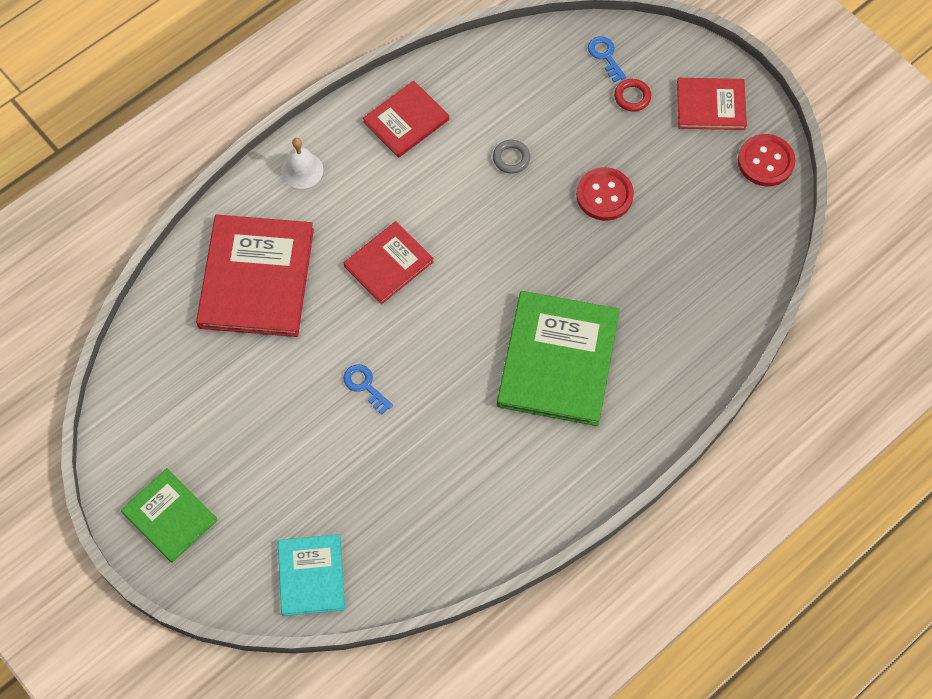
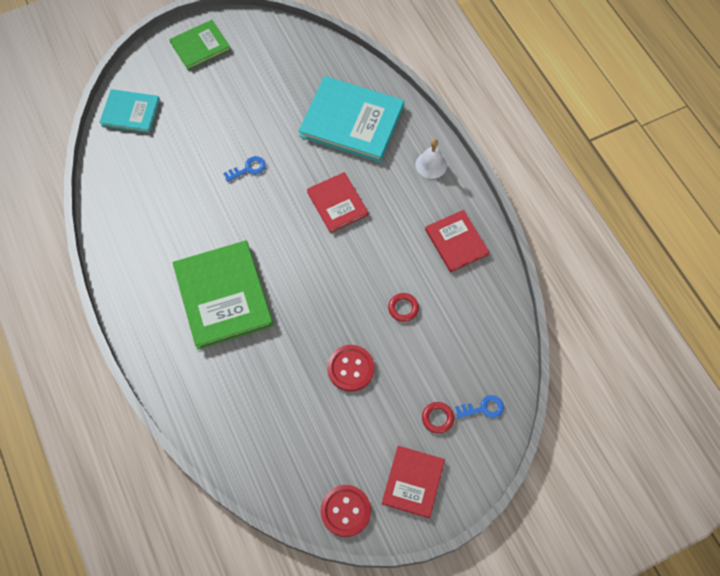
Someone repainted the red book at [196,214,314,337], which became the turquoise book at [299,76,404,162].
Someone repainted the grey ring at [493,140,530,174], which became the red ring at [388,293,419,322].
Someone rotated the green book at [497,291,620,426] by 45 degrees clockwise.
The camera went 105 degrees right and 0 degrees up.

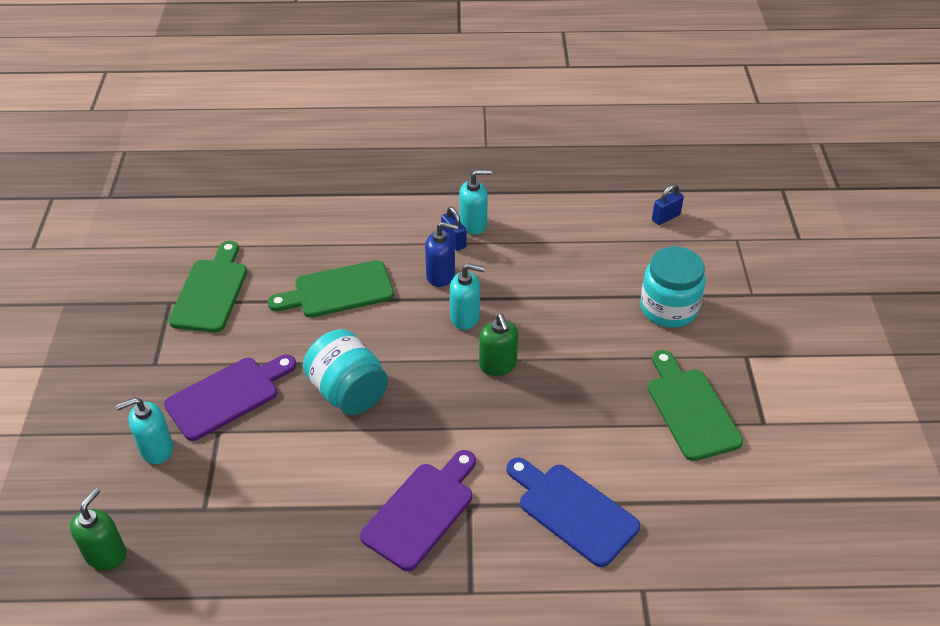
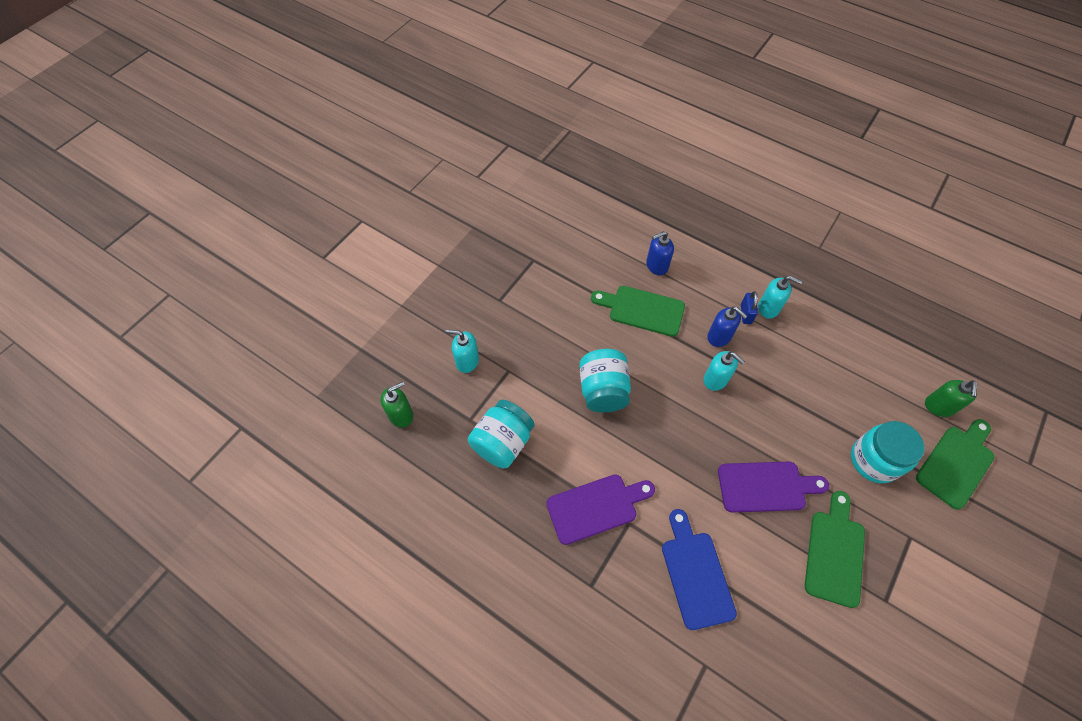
Someone carried the purple cutting board from [164,354,296,441] to [718,462,829,513].
Someone carried the green cutting board from [168,241,247,332] to [916,419,994,510].
Someone carried the green soap dispenser from [479,314,518,376] to [925,380,977,417].
Someone took away the blue padlock at [652,184,684,225].
Someone put down the turquoise jar at [468,399,534,469].
Someone put down the blue soap dispenser at [646,231,674,275].
The camera went 35 degrees right and 15 degrees up.

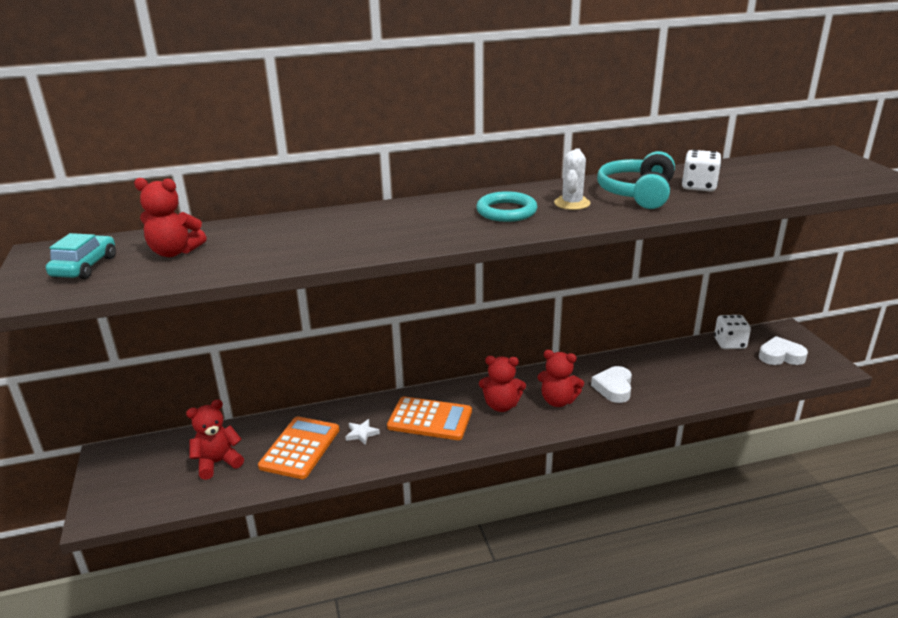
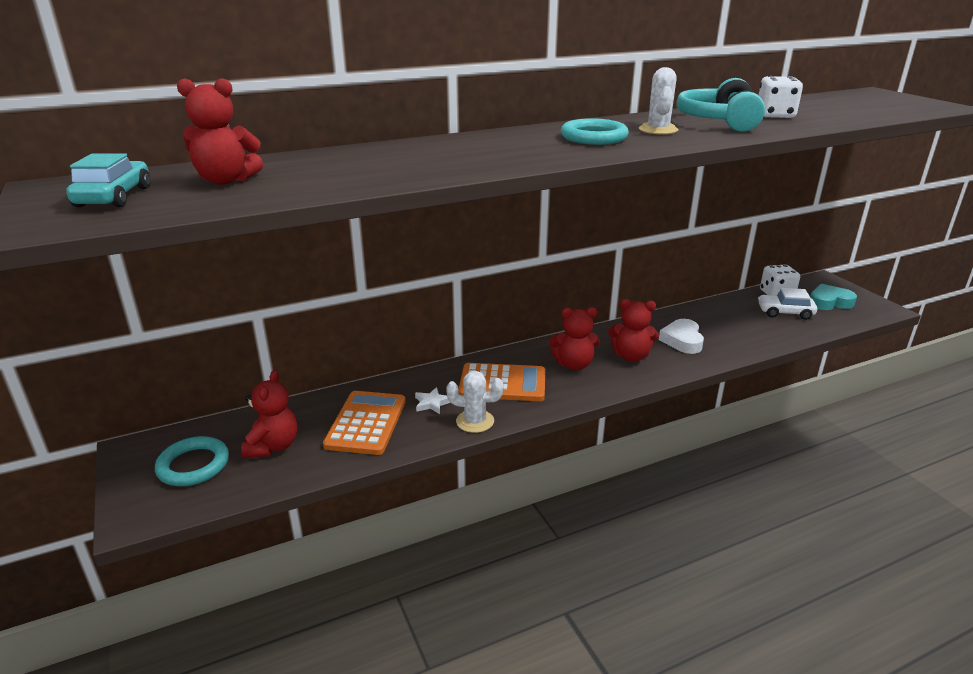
Someone rotated the red teddy bear at [186,399,244,480] by 135 degrees clockwise.
Someone repainted the white heart at [759,336,808,365], which became the turquoise heart at [810,284,857,310].
Someone put down the turquoise ring at [155,436,229,486].
Someone put down the white cactus at [446,371,504,433].
Someone put down the white car at [758,288,817,320].
The camera went 10 degrees left and 0 degrees up.

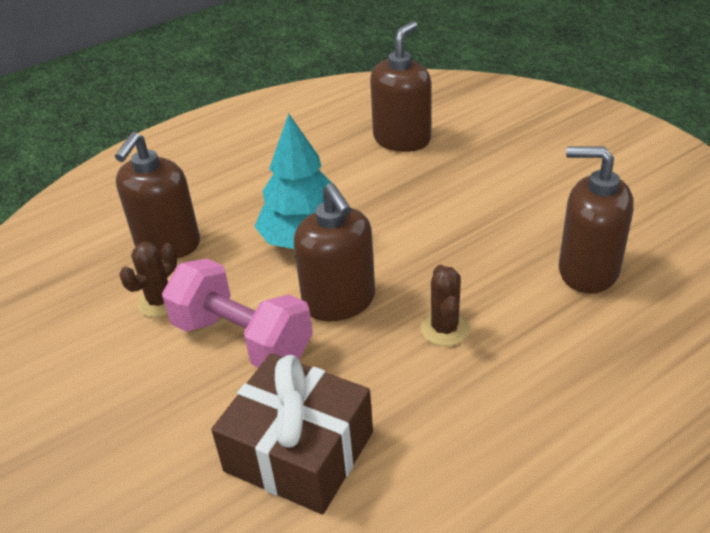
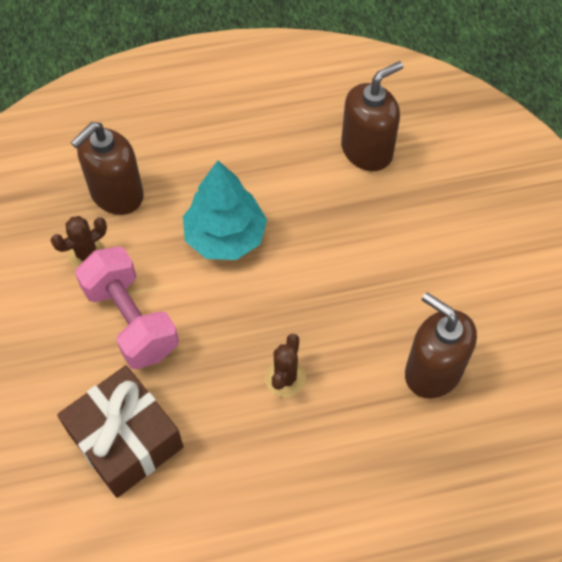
Someone took away the brown soap dispenser at [294,183,375,321].
The camera went 20 degrees right and 20 degrees up.

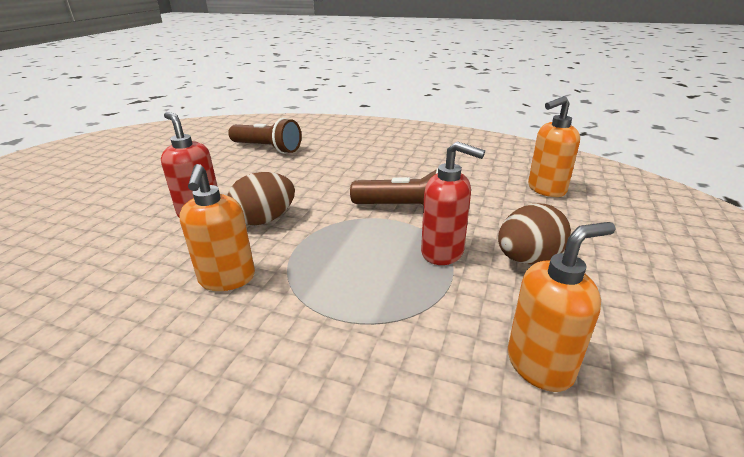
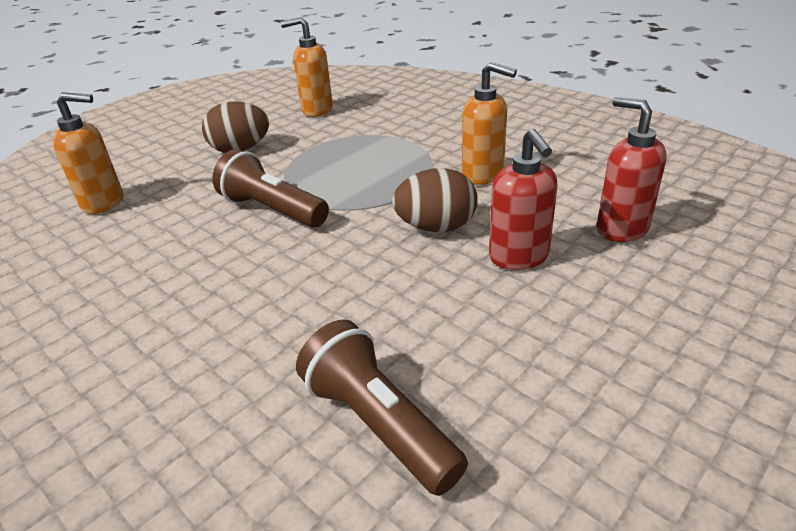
Someone rotated the orange soap dispenser at [179,164,255,291] by 105 degrees clockwise.
Someone carried the red soap dispenser from [421,141,485,265] to [597,97,667,242].
The camera went 155 degrees left and 5 degrees up.

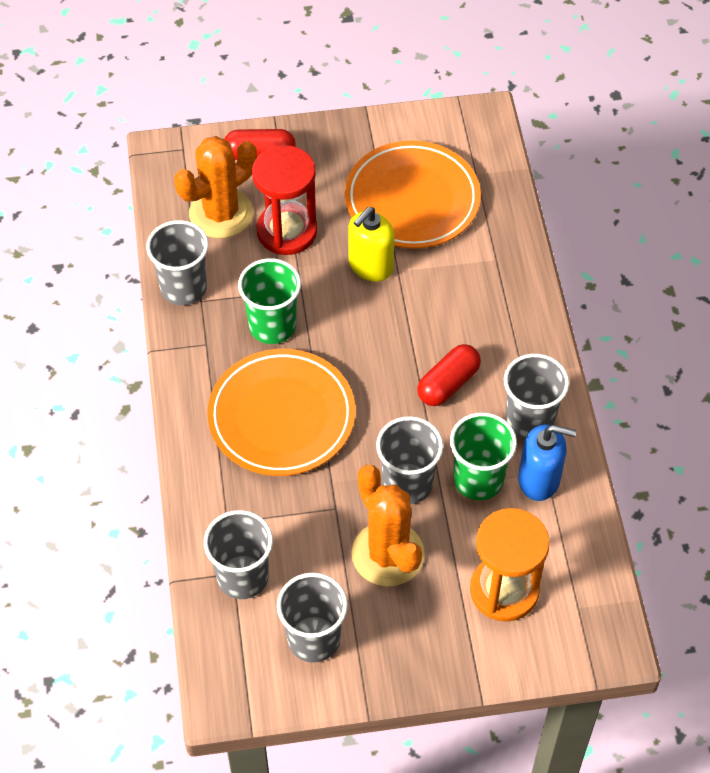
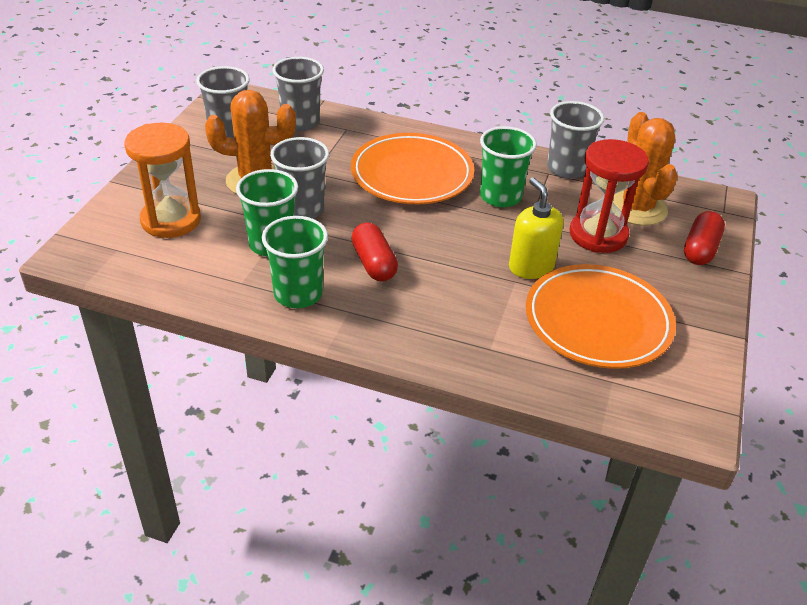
Someone repainted the grey cup at [504,354,569,440], which became the green cup at [262,216,328,308].
Someone took away the blue soap dispenser at [518,425,576,501].
The camera went 115 degrees right and 15 degrees down.

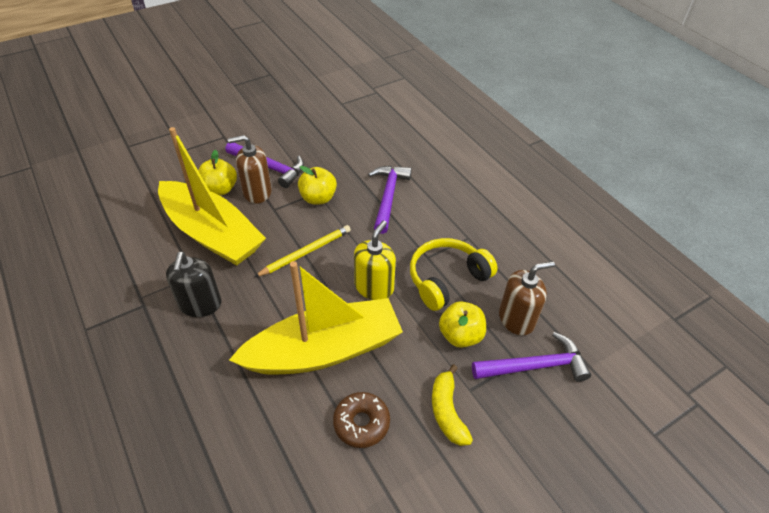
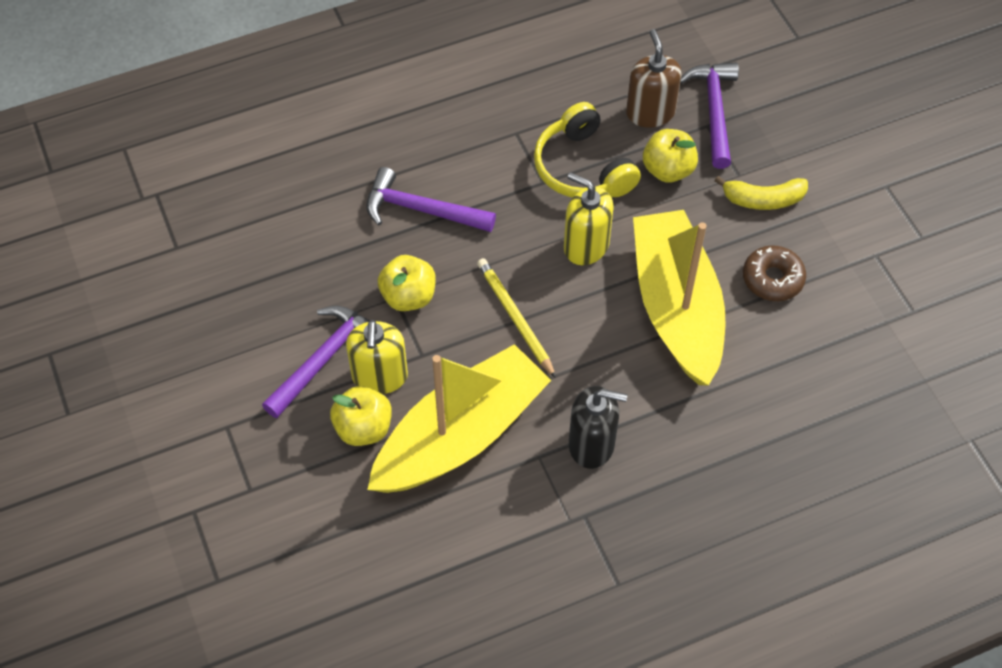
Someone repainted the brown soap dispenser at [228,135,272,203], which became the yellow soap dispenser at [346,320,408,394].
The camera went 80 degrees left and 10 degrees up.

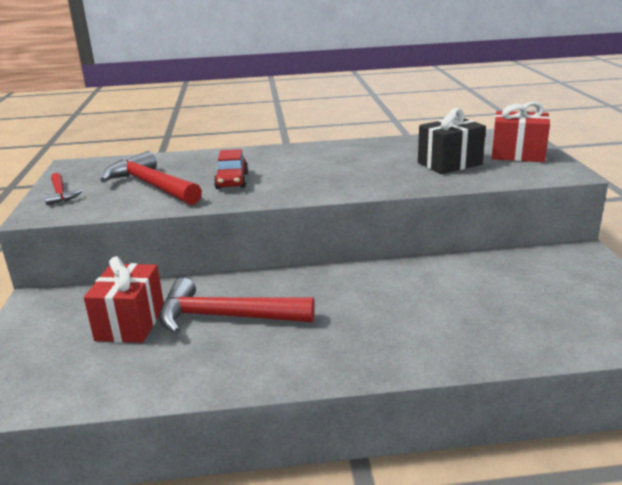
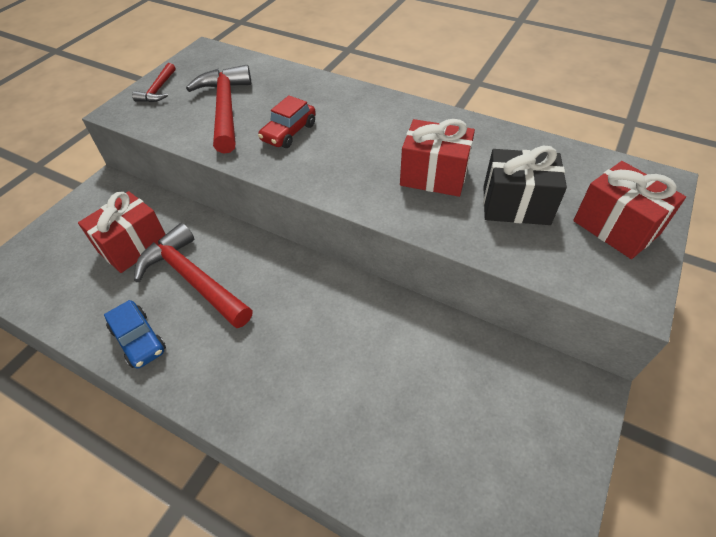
Someone put down the blue car at [104,300,166,369].
Someone put down the red gift at [400,119,475,197].
The camera went 35 degrees right and 25 degrees up.

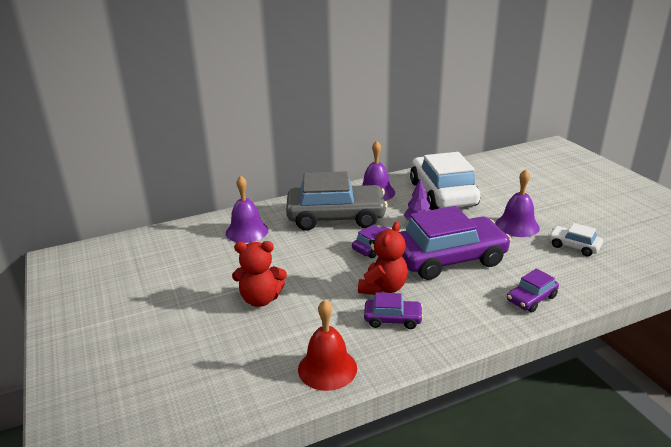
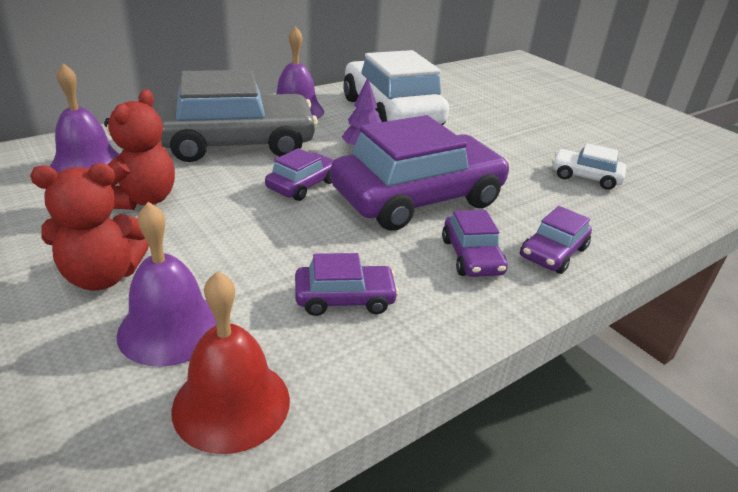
Someone carried the red teddy bear from [358,222,408,295] to [104,89,175,210].
Someone carried the purple bell from [495,169,540,237] to [116,202,216,367].
Someone put down the purple car at [442,210,508,277].
The camera went 15 degrees left and 5 degrees up.

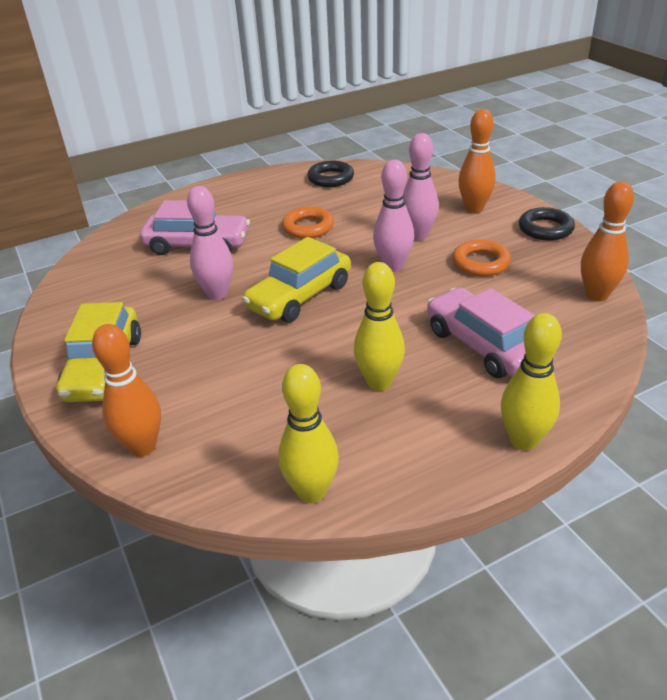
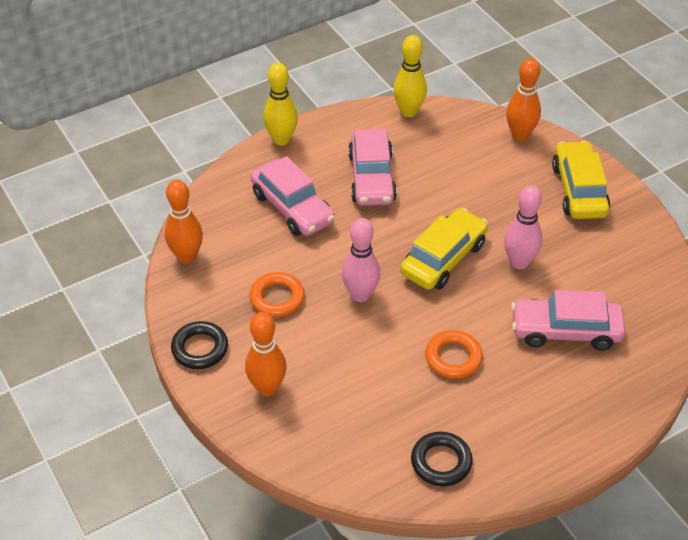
Someone swapped the yellow bowling pin at [354,262,405,391] for the pink car at [348,129,397,206].
Someone took away the pink bowling pin at [403,133,439,241].
The camera went 175 degrees right and 10 degrees up.

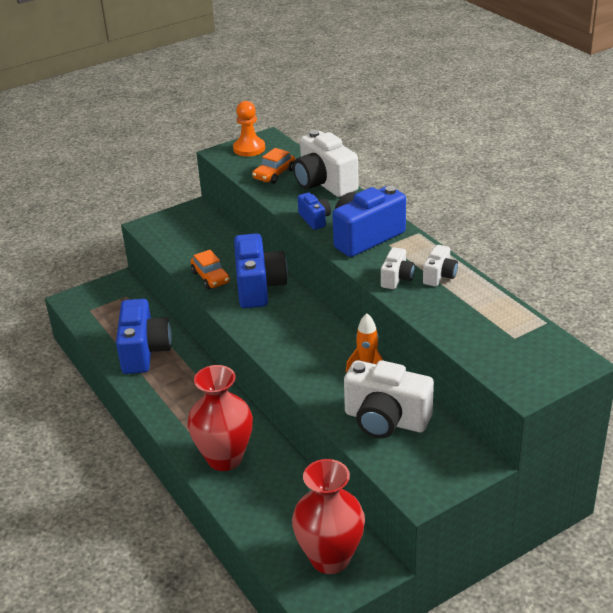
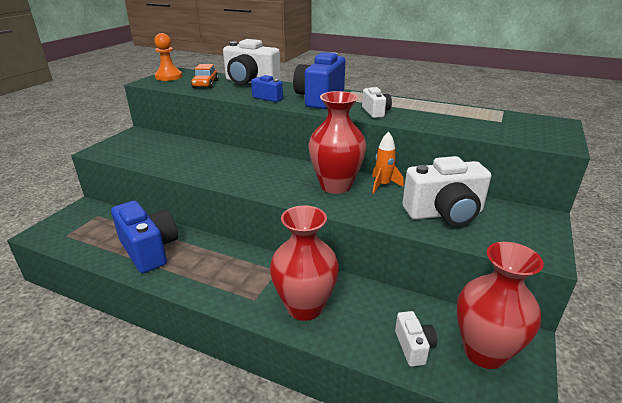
Someone took away the orange car at [191,250,230,289].
Someone took away the blue camera at [234,233,288,308].
Someone carried the white camera from [423,245,458,287] to [395,311,437,367].
Someone put down the red vase at [308,91,367,194].
The camera went 35 degrees left and 5 degrees down.

